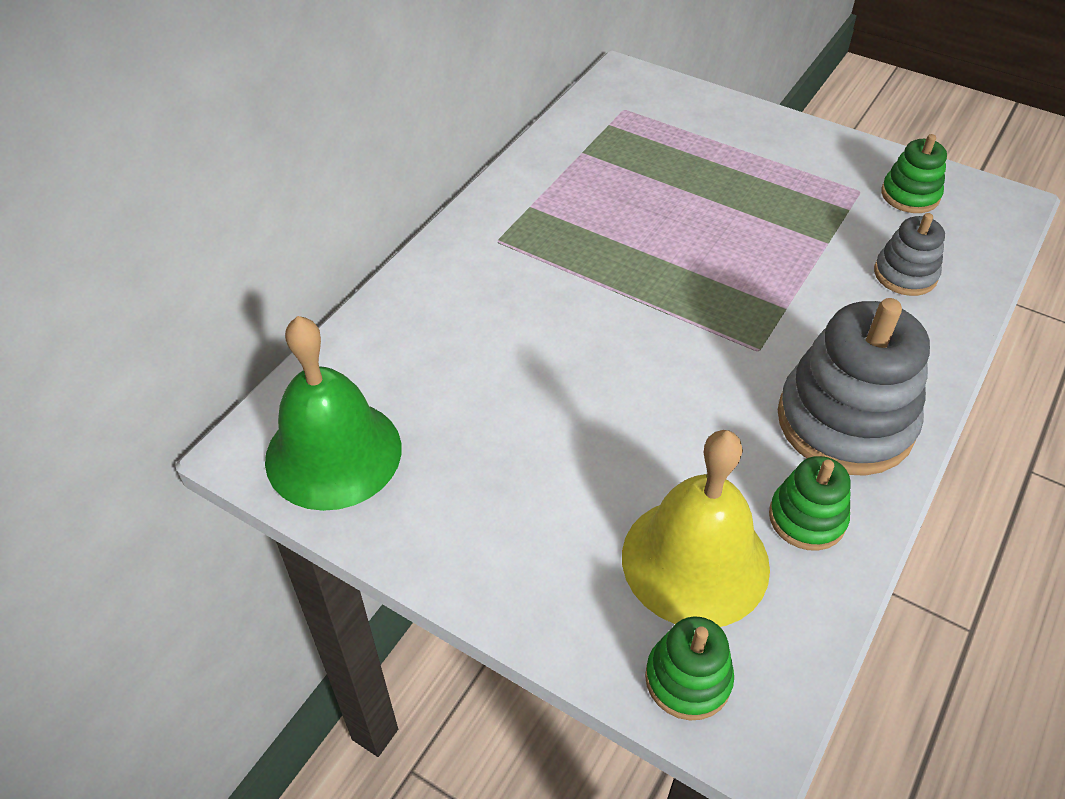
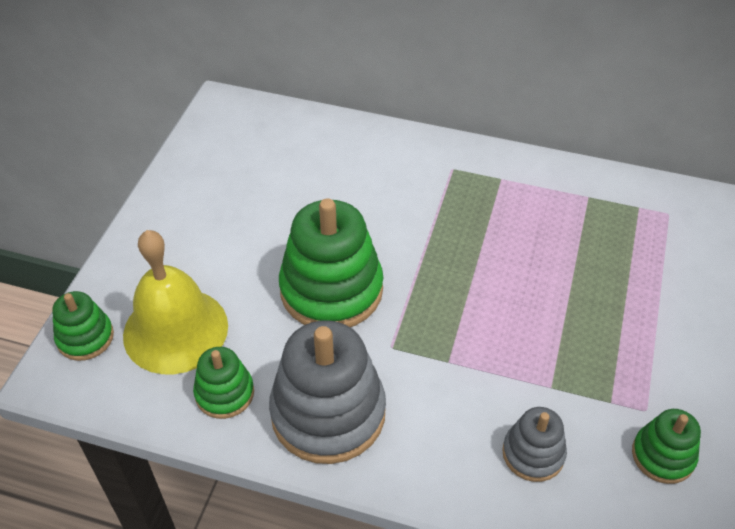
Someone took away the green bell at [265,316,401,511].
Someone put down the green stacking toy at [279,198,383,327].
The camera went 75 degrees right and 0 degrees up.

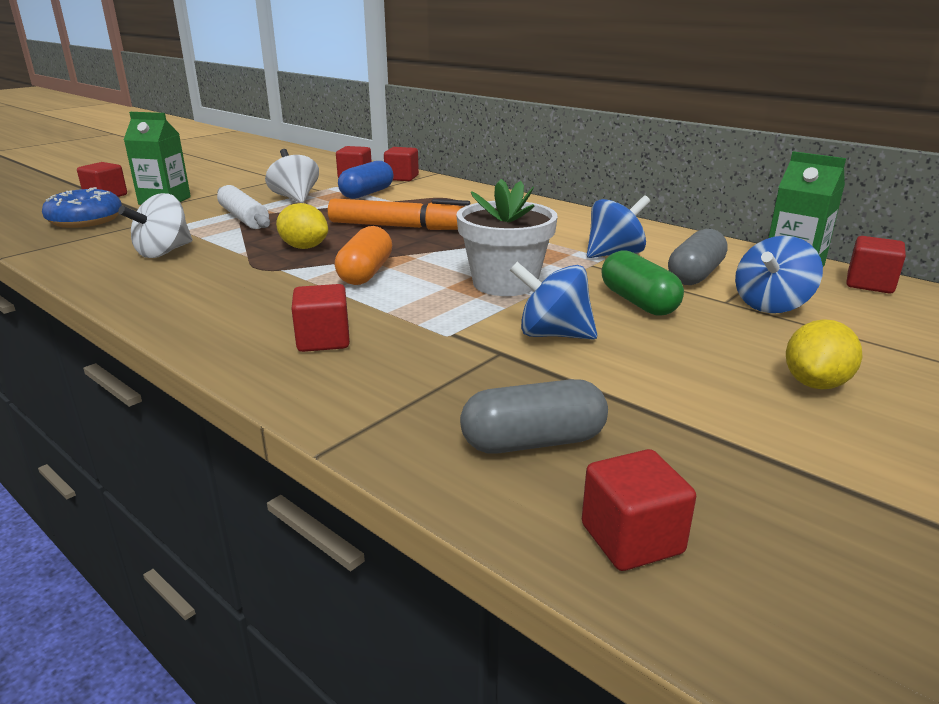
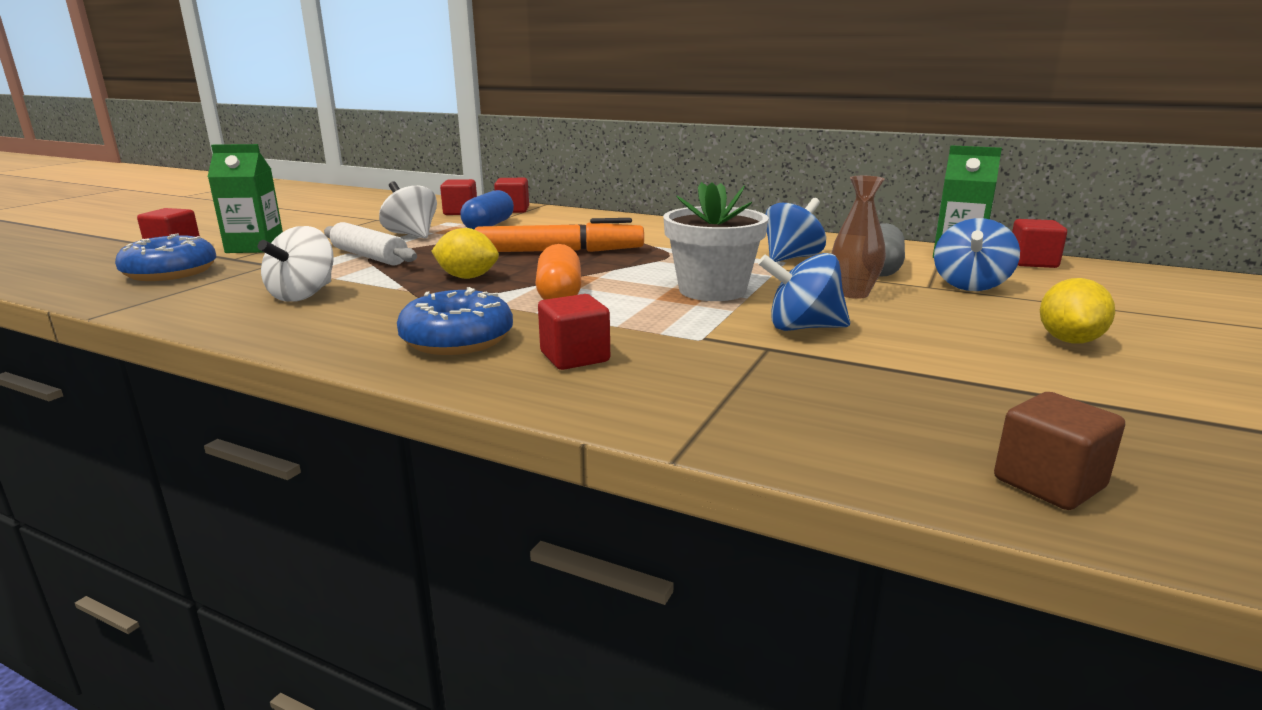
Someone took away the grey capsule at [460,379,608,454].
Someone repainted the red cube at [582,449,696,571], which became the brown cube at [994,392,1125,510].
Someone swapped the green capsule at [601,250,684,316] for the brown vase at [831,176,886,299].
Someone put down the blue donut at [397,287,513,355].
The camera went 15 degrees left and 5 degrees down.

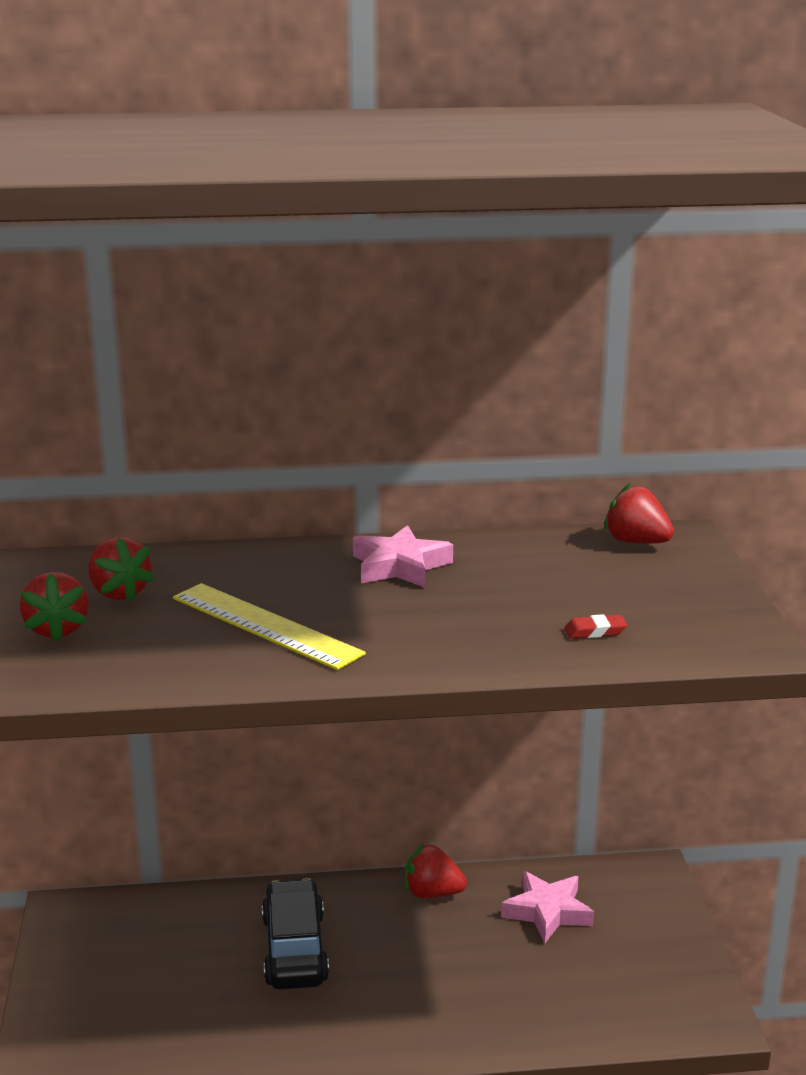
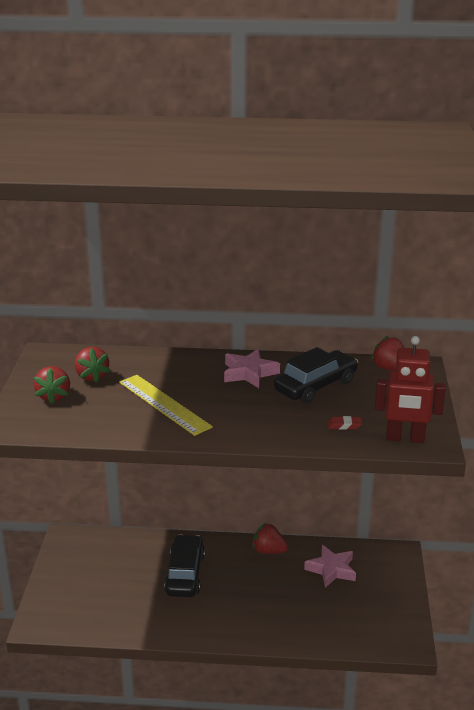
Someone put down the black car at [274,347,358,403].
Someone put down the red robot at [375,336,446,443].
The camera went 10 degrees right and 5 degrees up.

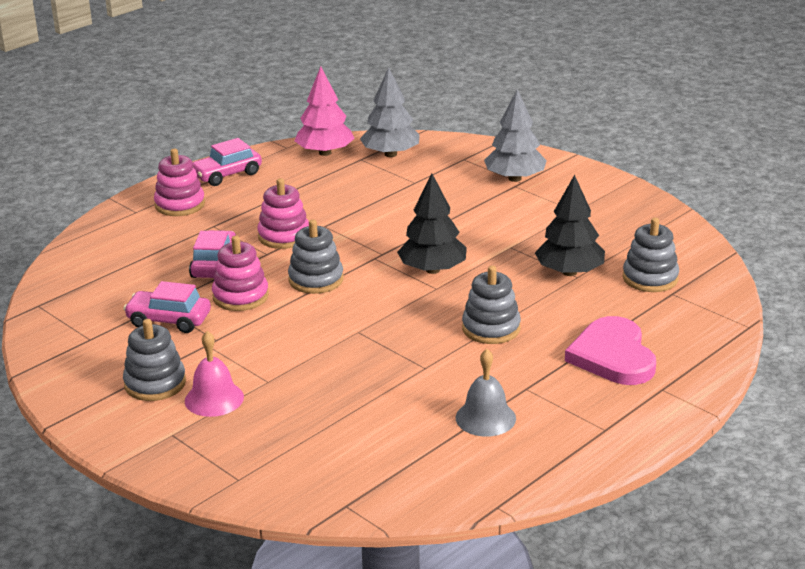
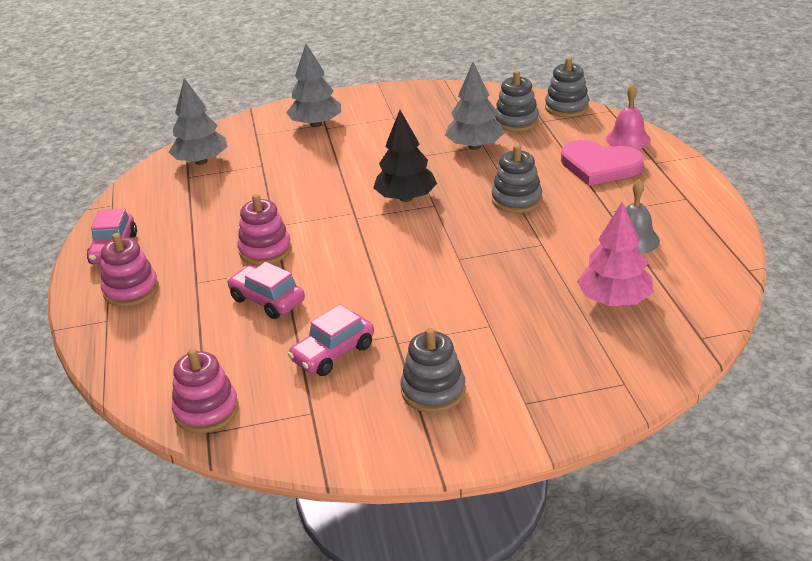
Someone carried the pink bell from [185,331,244,417] to [606,84,651,150].
Someone carried the pink stacking toy from [212,236,269,311] to [172,348,239,433].
Someone carried the grey stacking toy from [288,220,343,294] to [545,57,589,117].
Someone carried the pink tree from [294,66,355,156] to [577,201,653,306].
Someone repainted the black tree at [535,175,605,276], which became the grey tree at [445,62,504,150].
The camera went 55 degrees left and 5 degrees up.

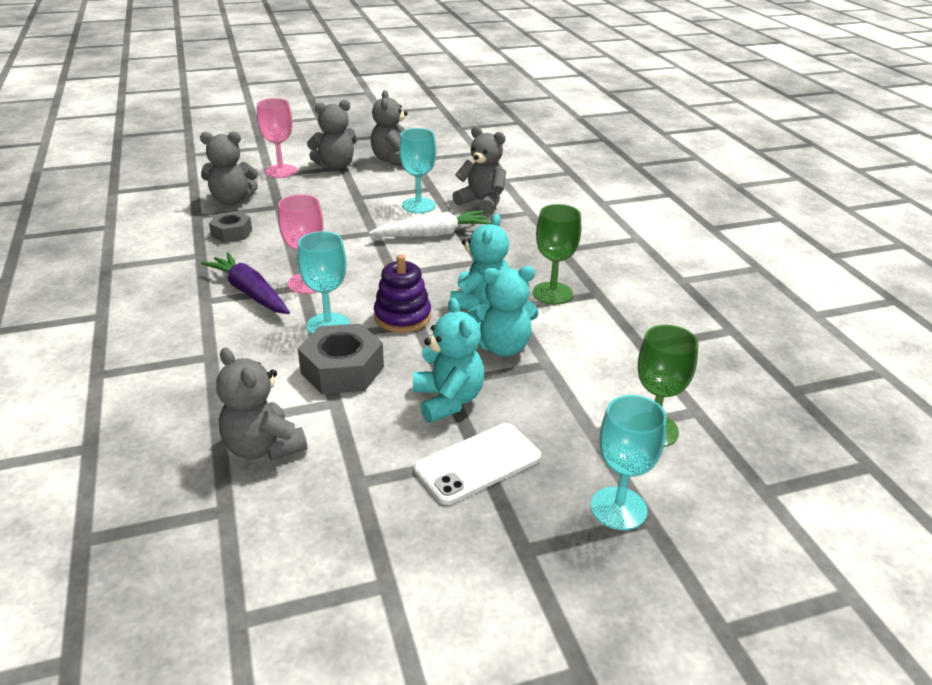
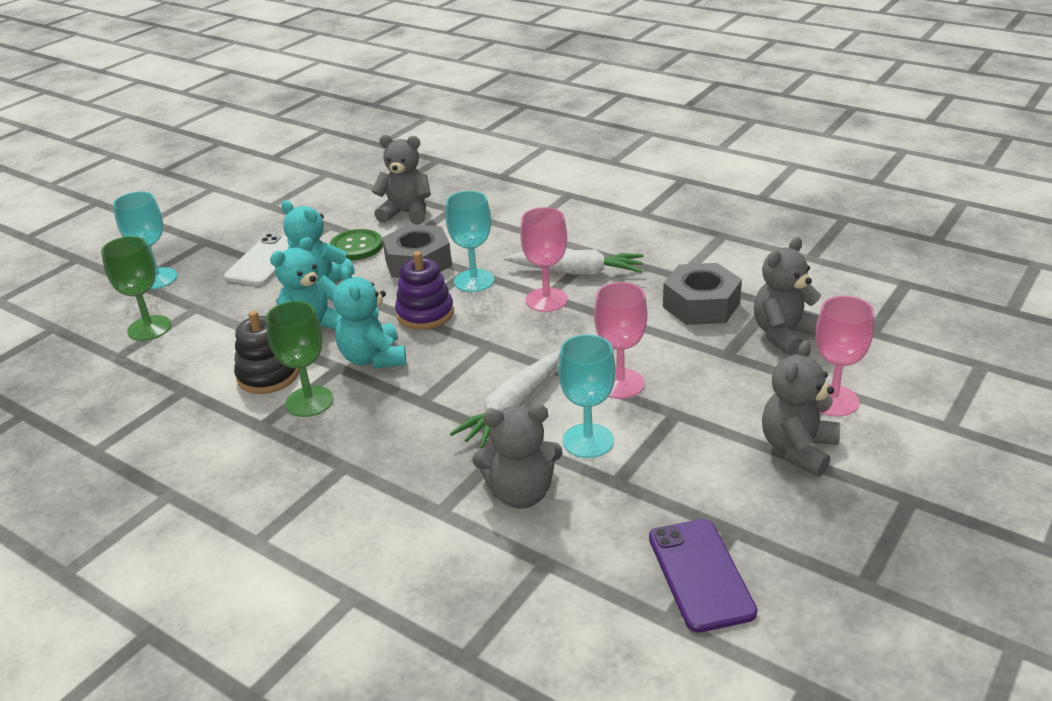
Someone repainted the purple carrot at [201,252,290,314], which became the white carrot at [504,250,644,275].
Someone scaled the grey nut at [209,211,252,243] by 1.59.
Someone took away the grey teddy bear at [371,90,407,166].
Someone put down the black stacking toy at [234,311,299,394].
Someone put down the green button at [330,229,383,260].
Someone put down the pink goblet at [594,282,647,399].
Someone put down the purple phone at [649,519,757,633].
The camera went 145 degrees right and 0 degrees up.

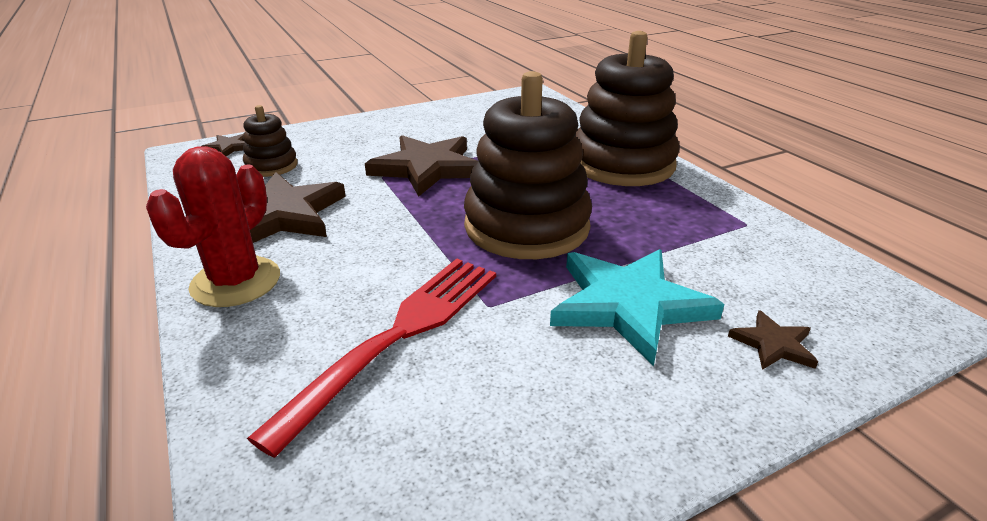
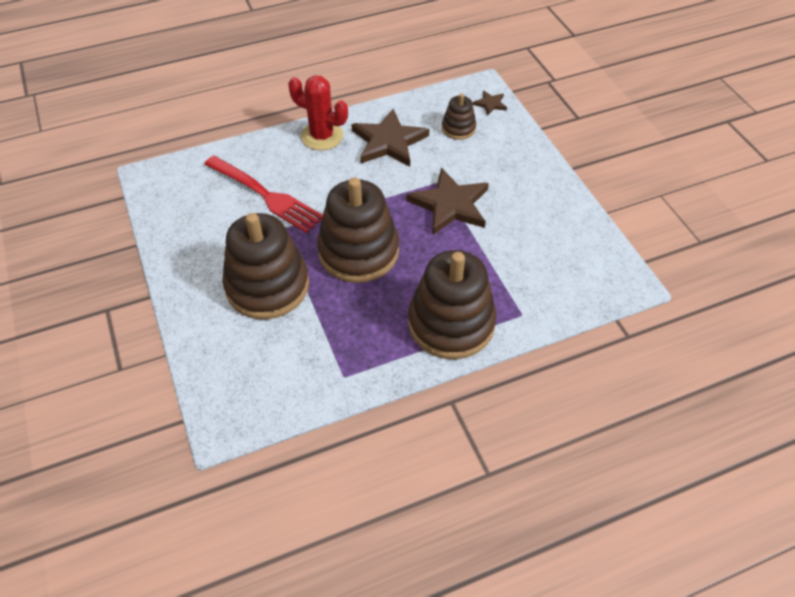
Someone swapped the turquoise star at [550,249,724,366] for the brown stacking toy at [222,213,309,319].
Someone took away the brown star at [728,310,818,370].
The camera went 95 degrees right and 20 degrees up.

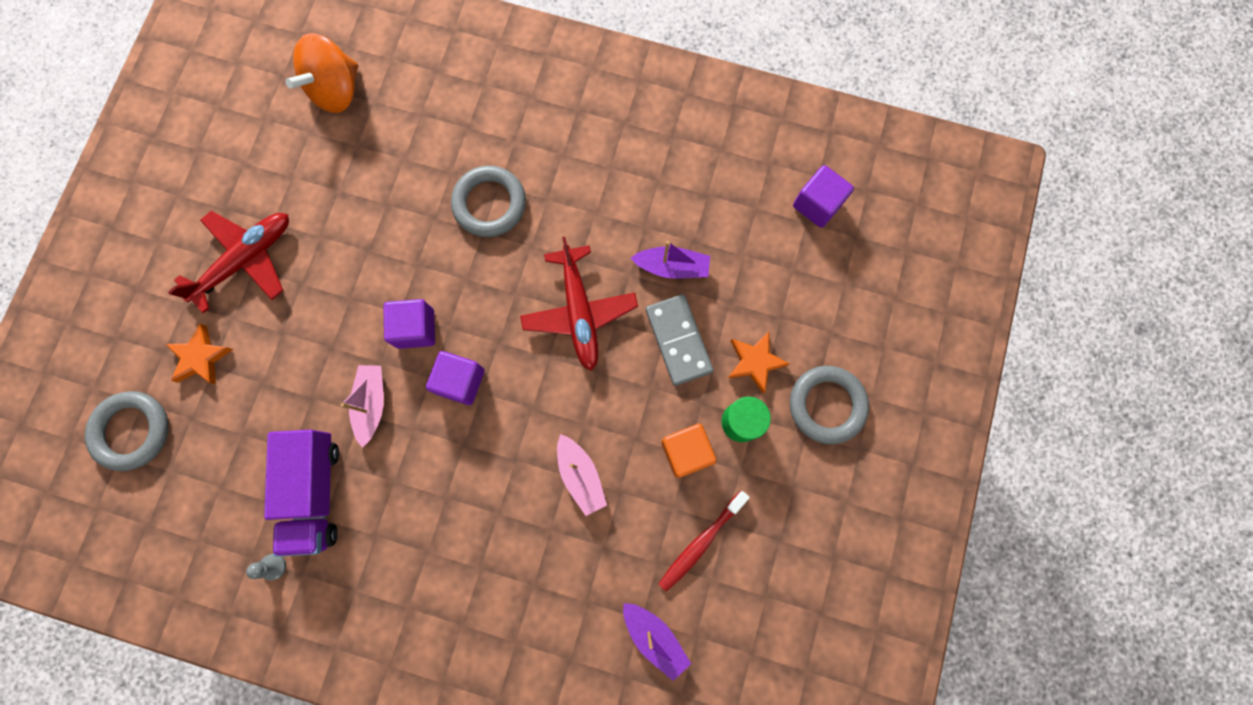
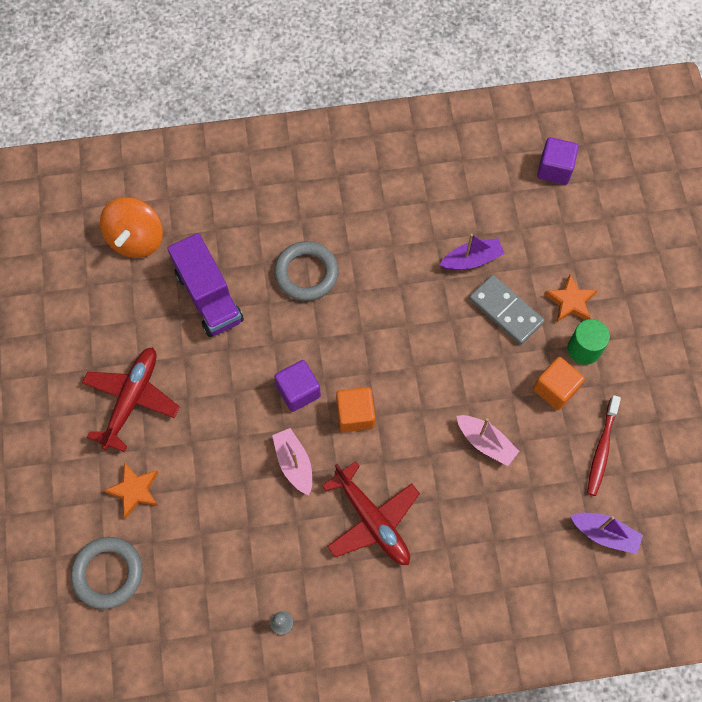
Someone carried the purple truck from [264,430,339,557] to [168,233,244,337].
Someone repainted the purple cube at [426,351,485,405], which became the orange cube at [336,387,375,432].
Someone carried the red plane from [520,237,638,371] to [322,461,420,565].
Someone took away the grey ring at [790,366,869,444].
The camera went 25 degrees left and 10 degrees down.

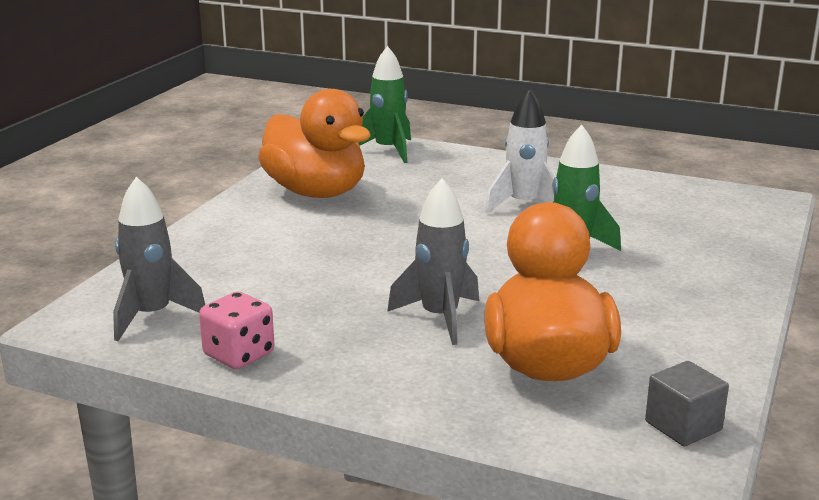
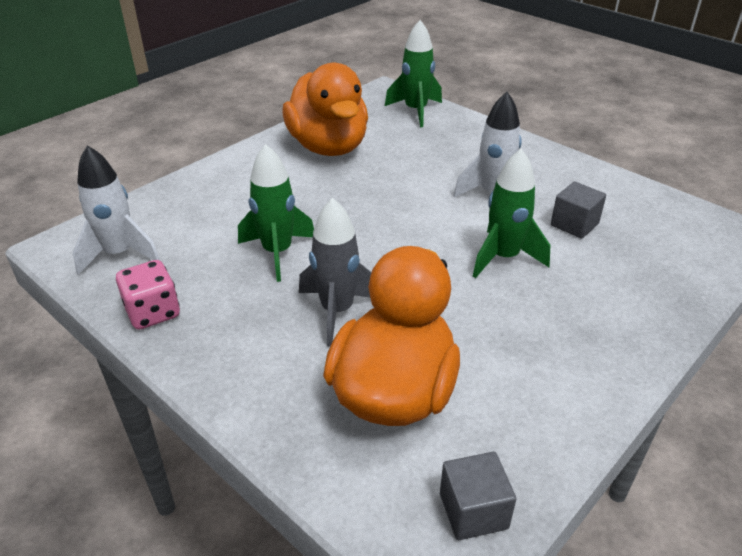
Someone repainted the grey rocket at [113,177,205,341], which became the white rocket at [73,145,160,275].
Someone put down the green rocket at [238,144,314,282].
Someone put down the grey cube at [551,181,606,239].
The camera went 20 degrees right and 15 degrees up.

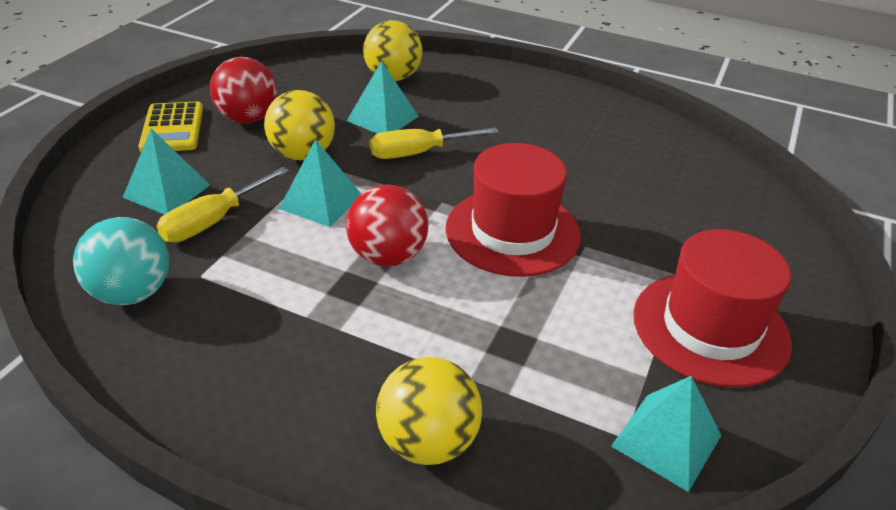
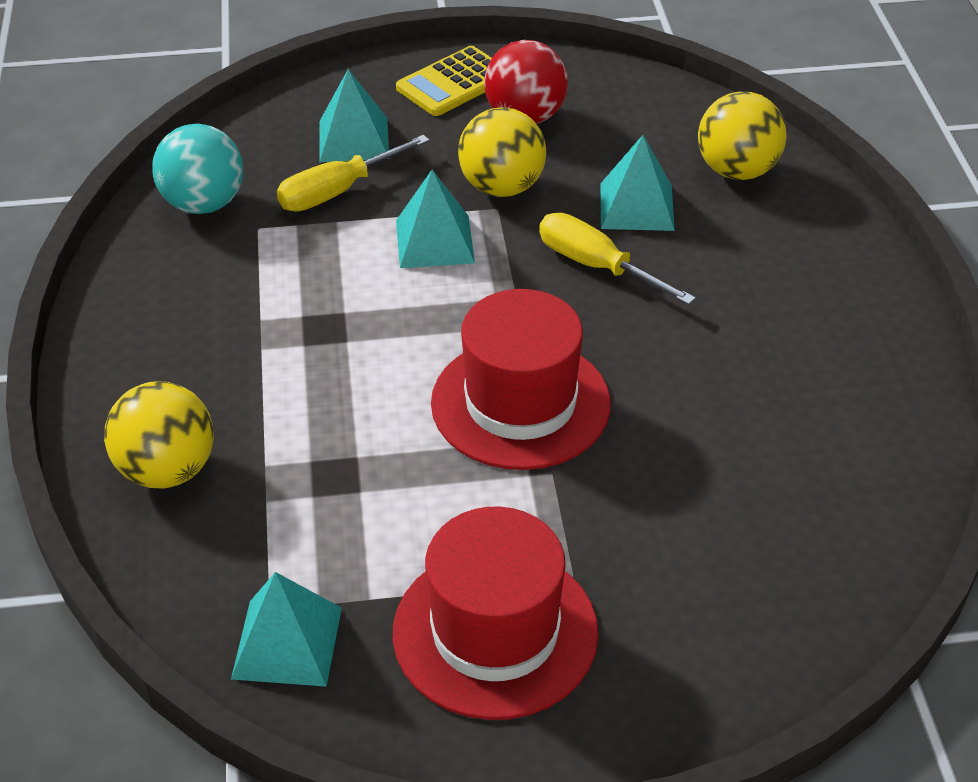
Someone rotated the yellow screwdriver at [157,167,289,242] by 45 degrees counterclockwise.
Someone took away the red ball at [346,184,428,267].
The camera went 60 degrees right and 5 degrees up.

